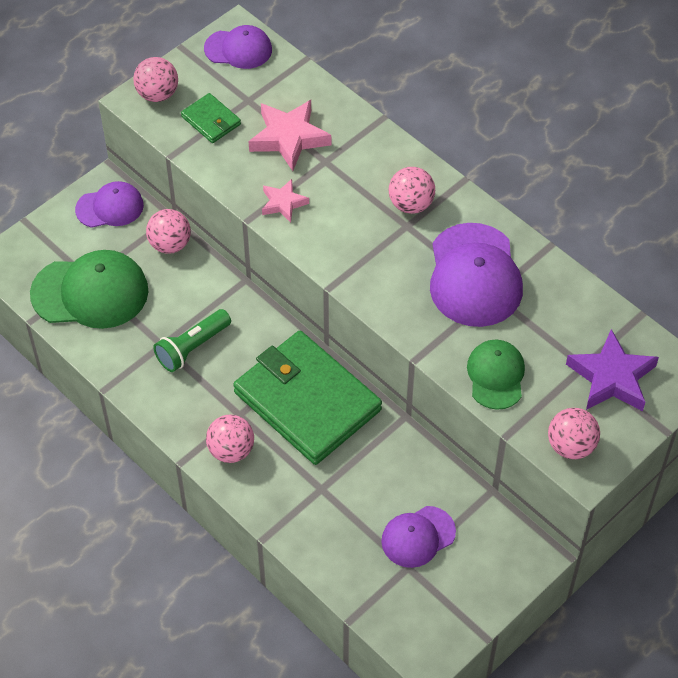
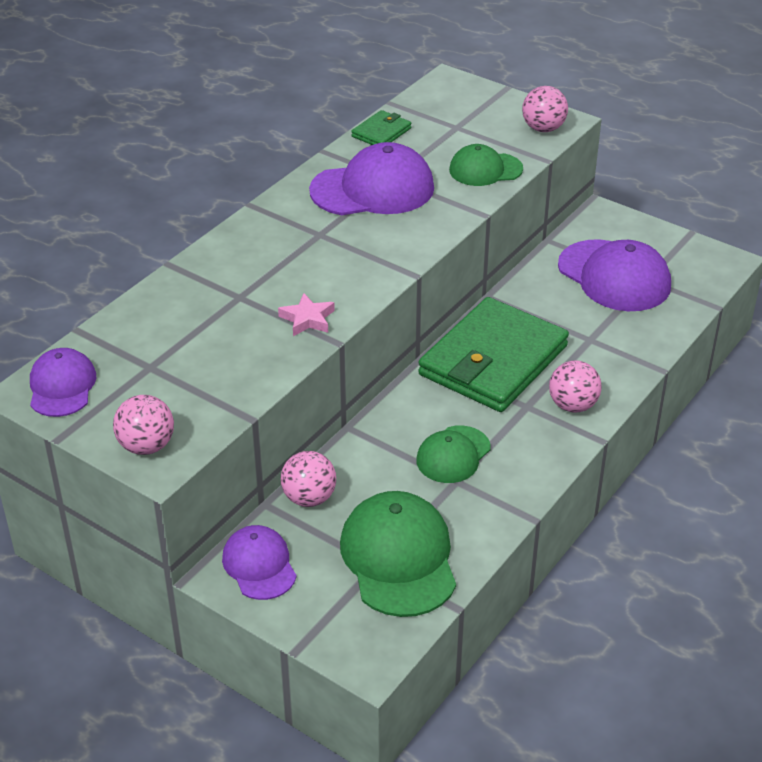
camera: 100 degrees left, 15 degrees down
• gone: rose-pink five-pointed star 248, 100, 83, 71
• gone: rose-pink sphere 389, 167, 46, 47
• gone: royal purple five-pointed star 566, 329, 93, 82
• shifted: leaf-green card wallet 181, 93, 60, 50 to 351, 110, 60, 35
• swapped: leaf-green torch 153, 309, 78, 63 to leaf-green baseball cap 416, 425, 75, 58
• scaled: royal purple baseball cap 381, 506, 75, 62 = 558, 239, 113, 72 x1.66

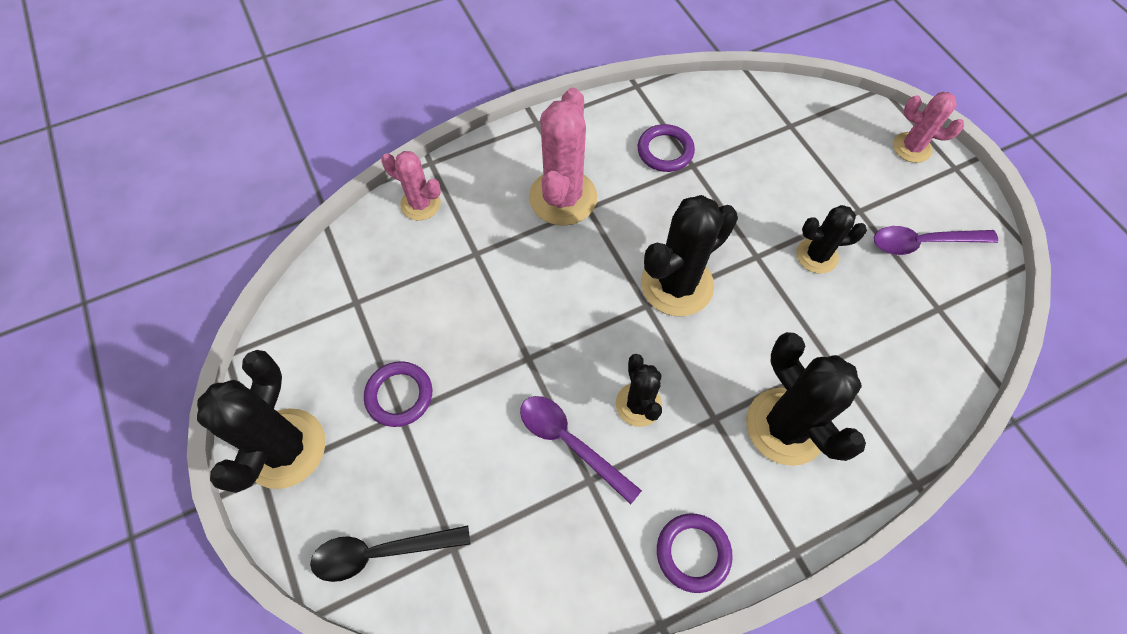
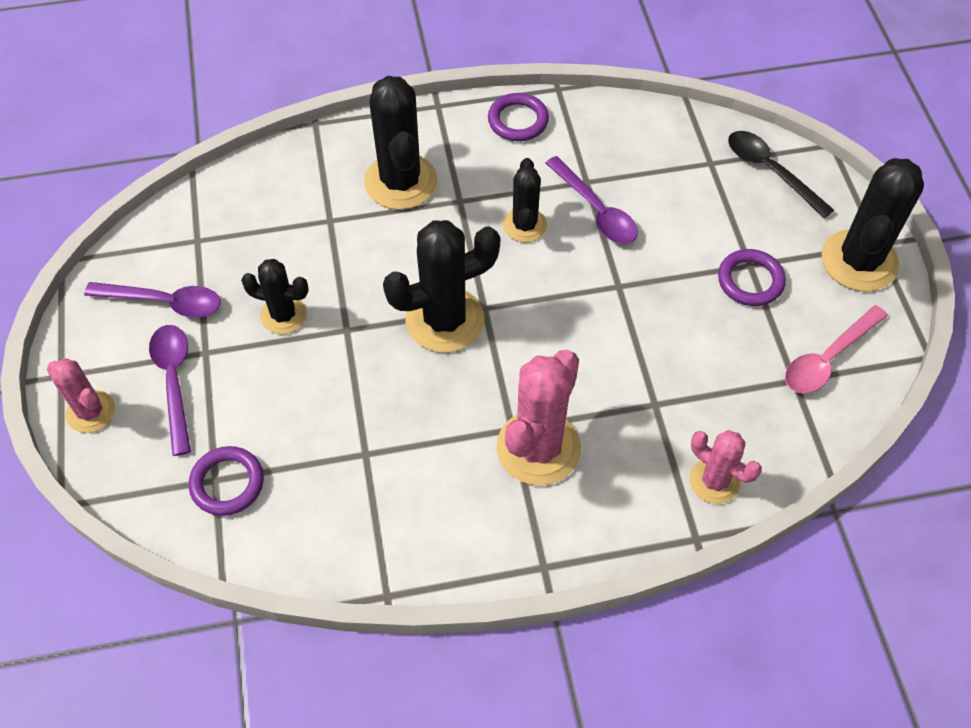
camera: 165 degrees left, 5 degrees down
• new: royal purple teaspoon 149, 325, 42, 131
• new: rose-pink teaspoon 785, 305, 103, 89
• shifted: royal purple torus 638, 124, 57, 48 to 189, 446, 75, 70
• rotated: ebony teaspoon 310, 525, 160, 57 = 728, 131, 106, 87 135 degrees counterclockwise

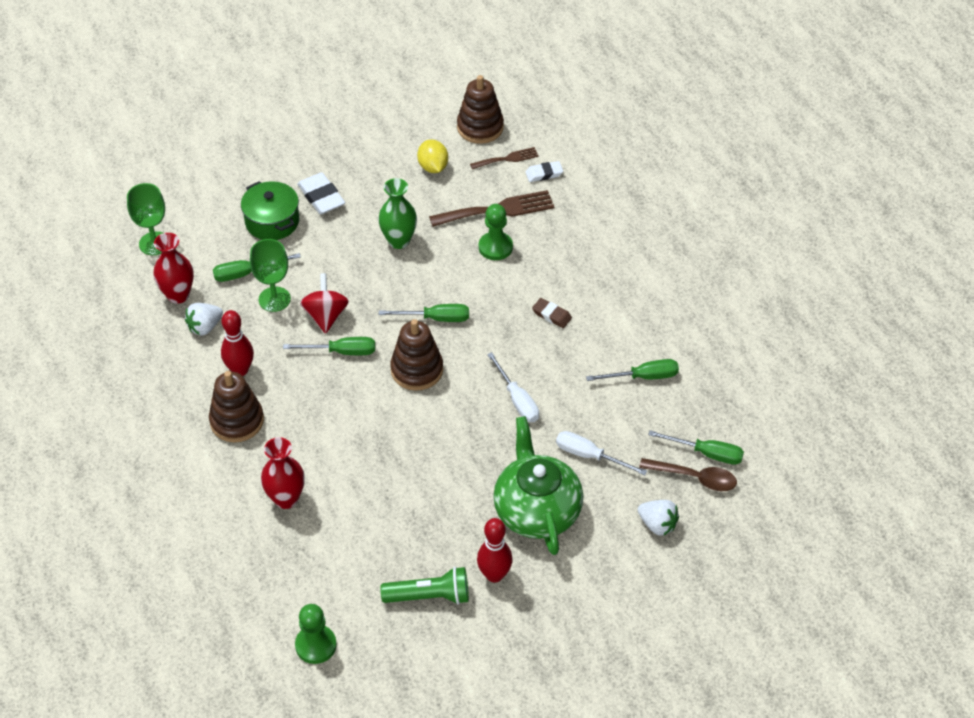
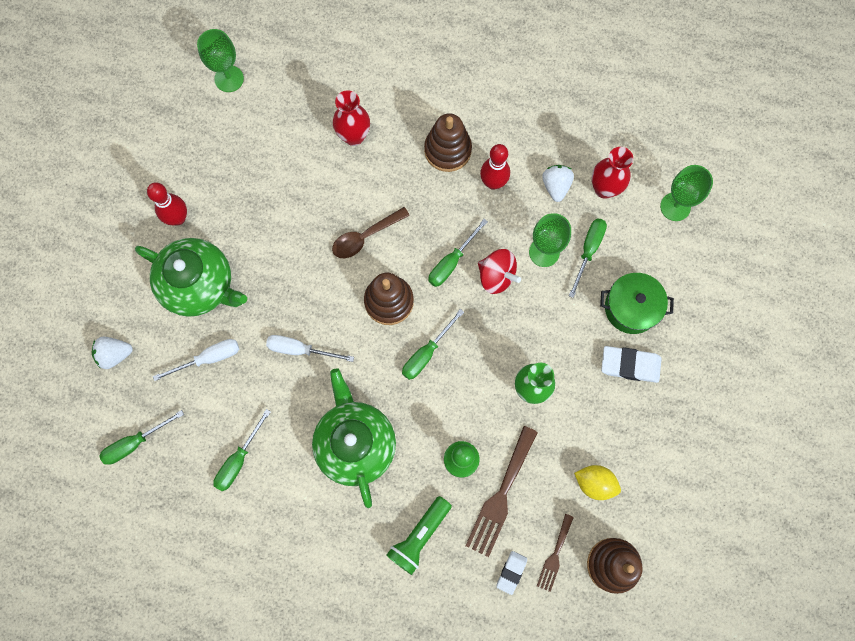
camera: 130 degrees right, 25 degrees up
• shifted: leaf-green torch 380, 567, 89, 38 to 386, 496, 66, 79
• shifted: russet teaspoon 639, 458, 98, 33 to 332, 207, 78, 51
• swapped: leaf-green chess pawn 295, 604, 42, 60 to leaf-green goblet 197, 29, 47, 63
• swapped: russet gum eraser 532, 298, 40, 30 to leaf-green china teapot 312, 368, 84, 140

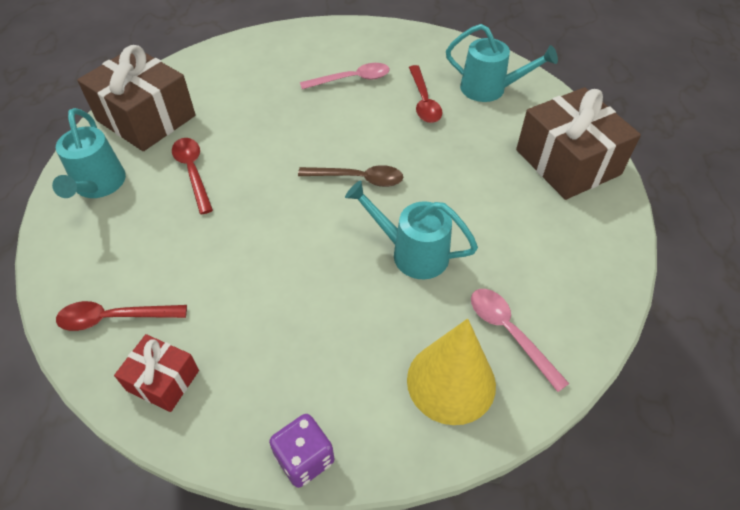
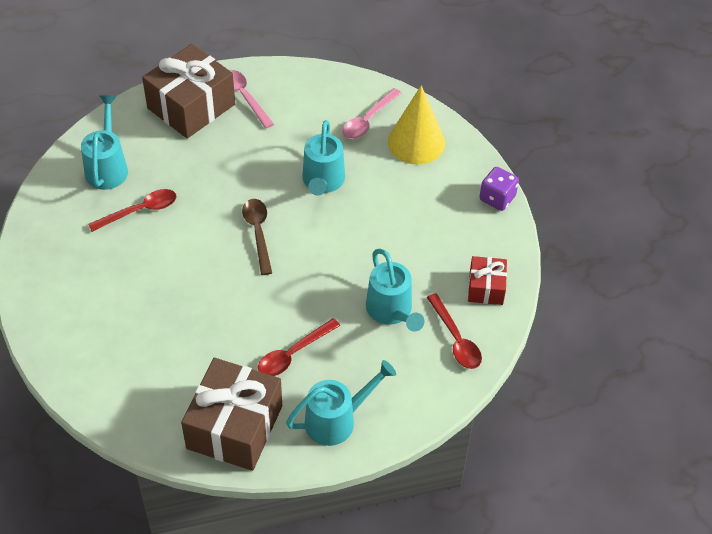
camera: 110 degrees left, 0 degrees up
• new: teal watering pot 366, 249, 59, 83
• shifted: rose-pink teaspoon 300, 63, 90, 26 to 229, 70, 45, 59

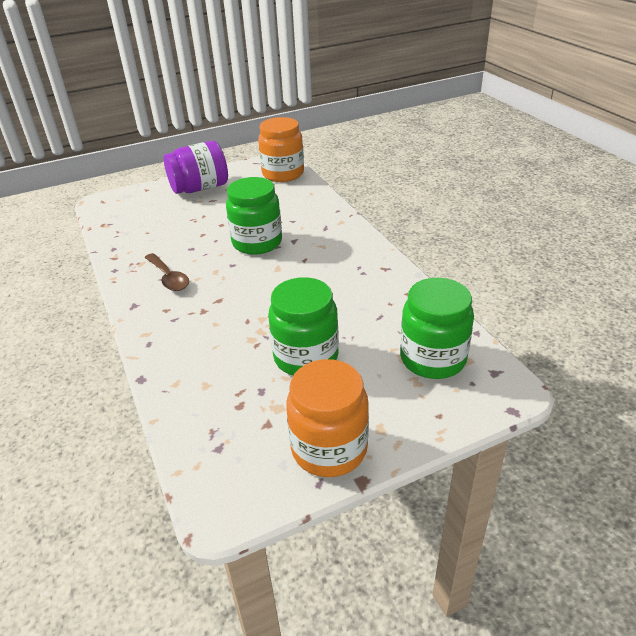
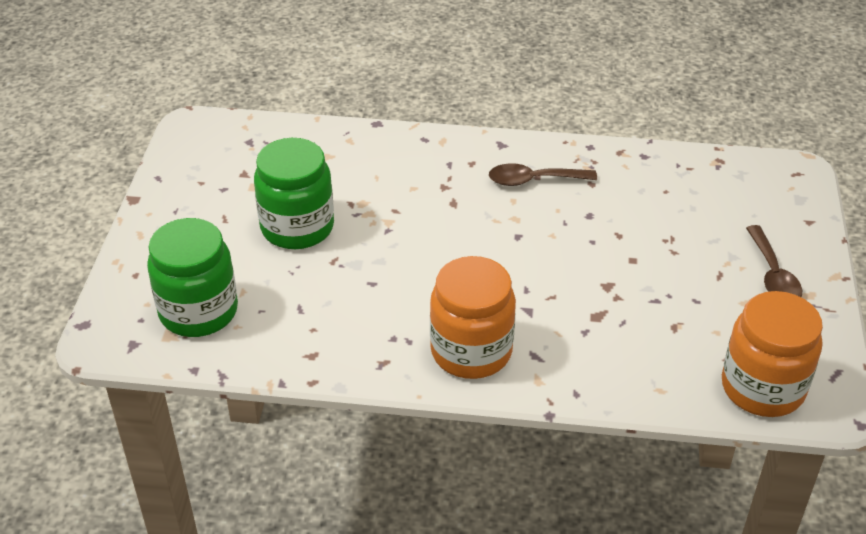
camera: 120 degrees right, 5 degrees up
• gone: leaf-green jar 226, 177, 56, 78
• shifted: orange jar 286, 359, 83, 118 to 430, 256, 86, 123
• swapped: royal purple jar 164, 141, 64, 53 to russet teaspoon 746, 225, 56, 72

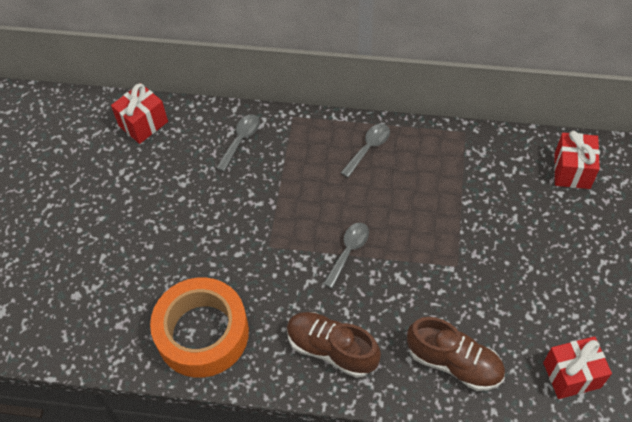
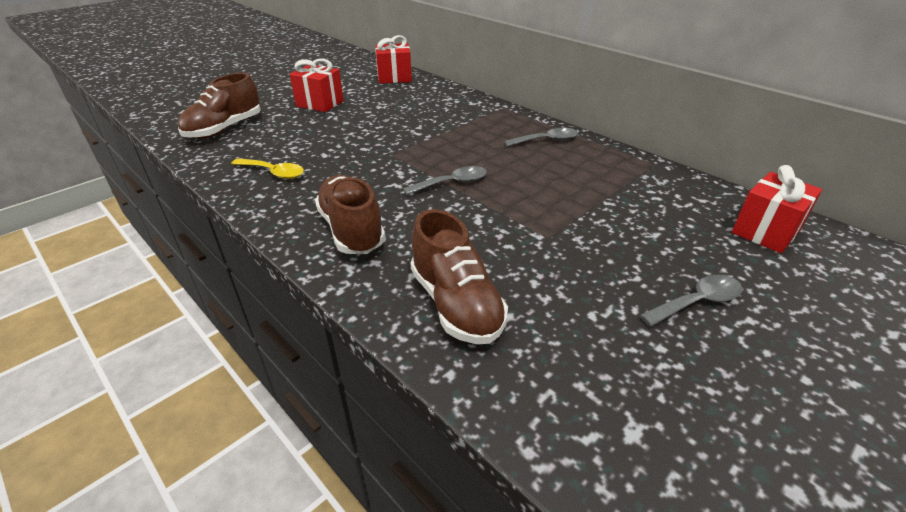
camera: 35 degrees right, 20 degrees down
• new: russet sneaker 178, 73, 83, 66
• shifted: grey teaspoon 216, 114, 44, 58 to 640, 275, 103, 52
• shifted: crimson present 543, 336, 69, 63 to 289, 59, 55, 53
• swapped: orange roll of tape 150, 278, 99, 100 to bright yellow teaspoon 232, 158, 72, 21

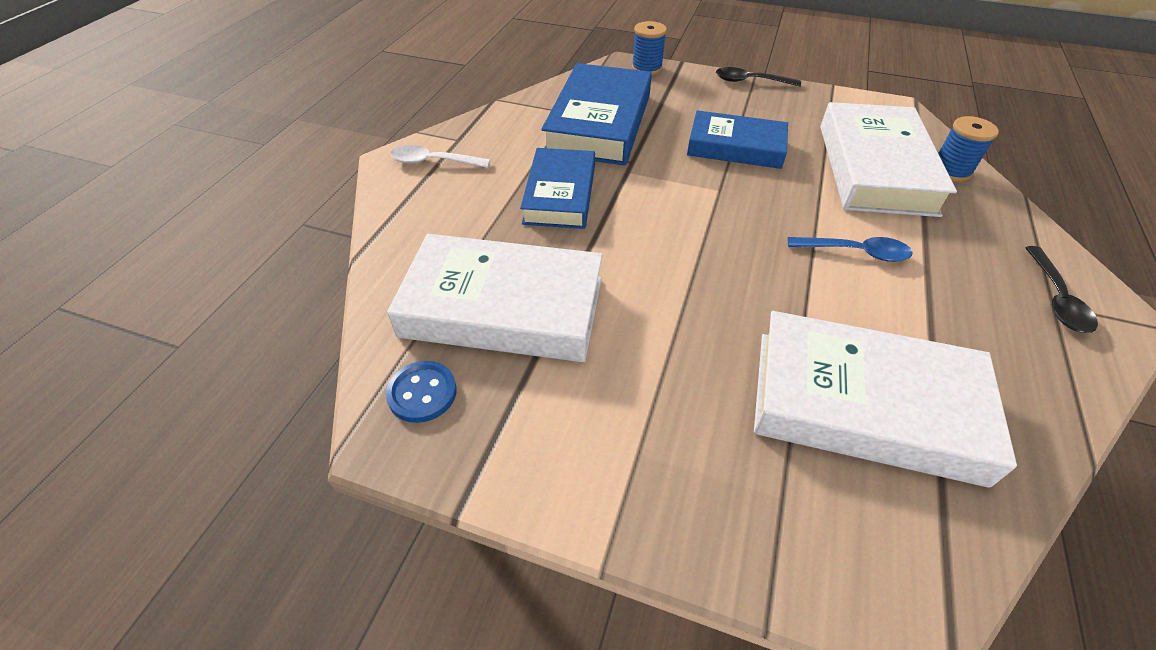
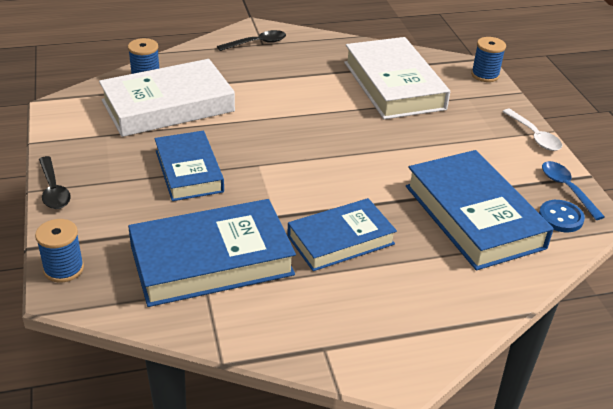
camera: 125 degrees left, 10 degrees down
• new: blue reel of thread 471, 37, 35, 45
• shifted: white teaspoon 390, 145, 100, 23 to 502, 109, 60, 42
• shifted: blue teaspoon 788, 237, 124, 25 to 542, 161, 63, 59
• repainted: white hardback 387, 234, 216, 128 to blue hardback 406, 150, 148, 120

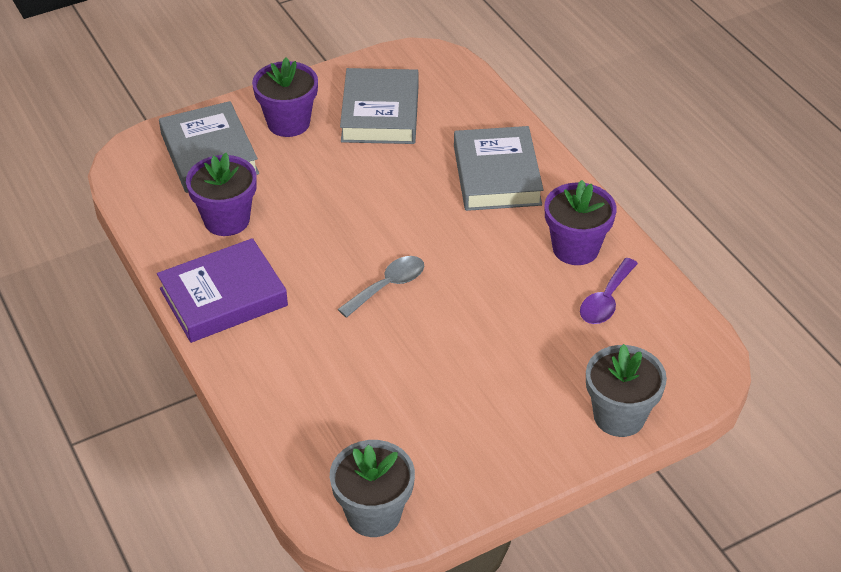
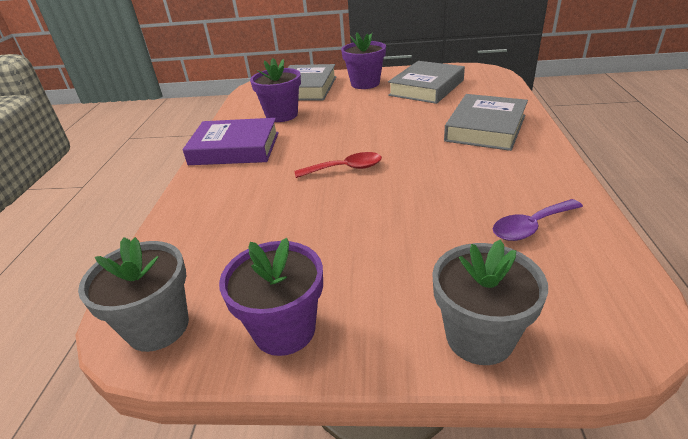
camera: 35 degrees right, 10 degrees down
• shifted: royal purple flower pot 545, 180, 72, 85 to 219, 238, 104, 118
• repainted: grey teaspoon 338, 256, 86, 62 to crimson teaspoon 294, 152, 88, 26

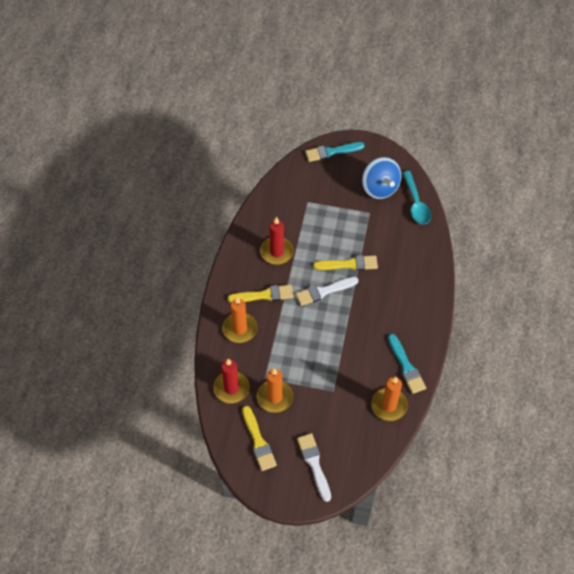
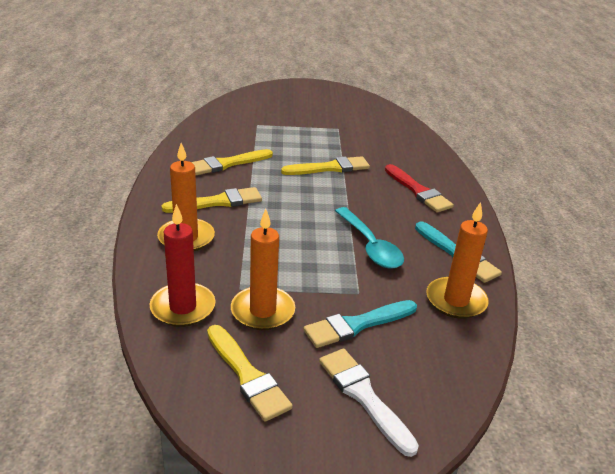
camera: 15 degrees left, 25 degrees down
• gone: white paintbrush 296, 277, 62, 29
• gone: blue spinning top 362, 157, 39, 42
• new: crimson paintbrush 385, 164, 69, 48
• shifted: teal paintbrush 305, 142, 60, 20 to 303, 300, 114, 48
• shifted: teal teaspoon 403, 171, 28, 53 to 335, 207, 69, 62
• swapped: crimson candle 260, 217, 34, 48 to bright yellow paintbrush 191, 149, 82, 27

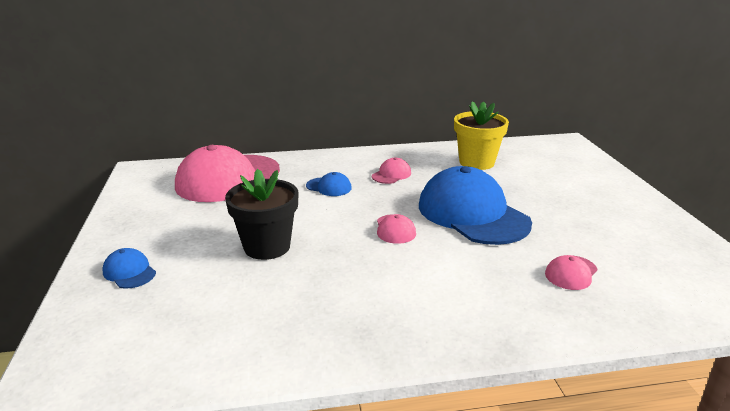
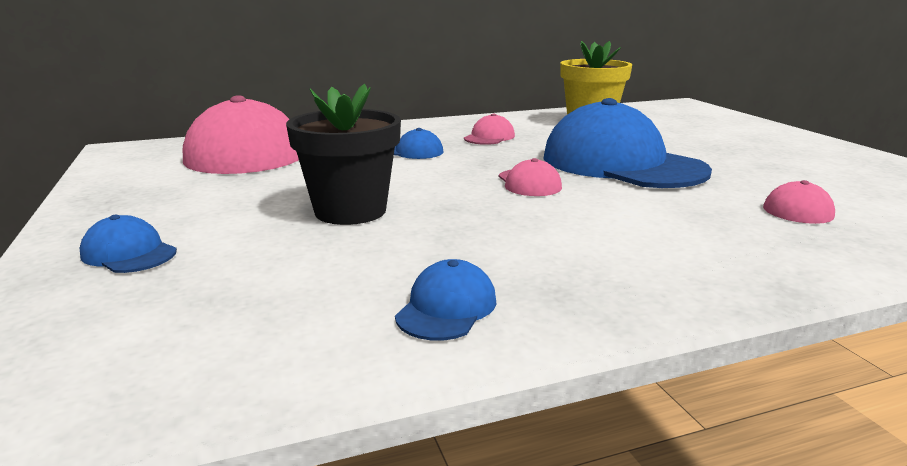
camera: 10 degrees left, 5 degrees down
• new: blue baseball cap 395, 259, 102, 82

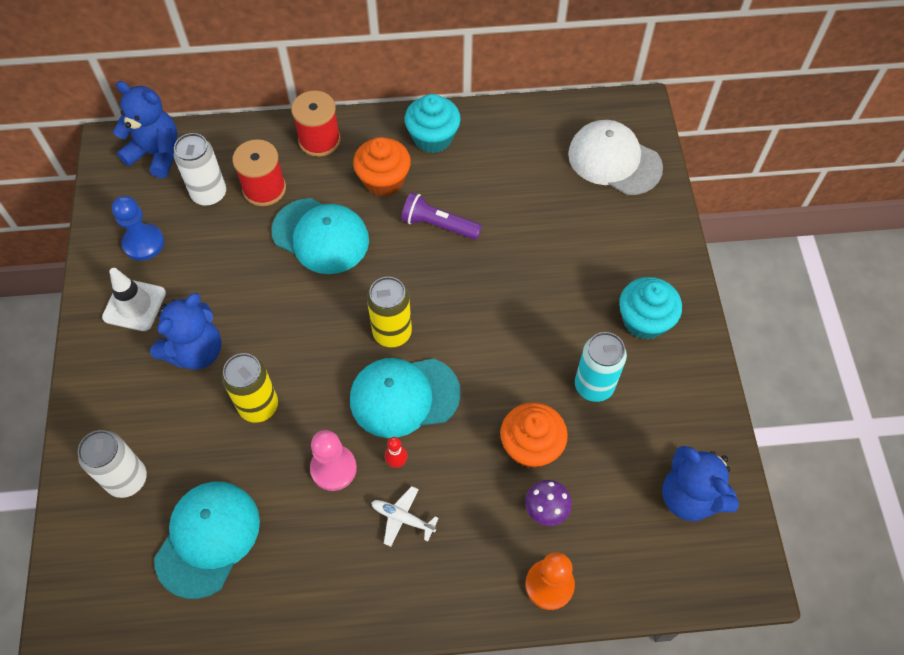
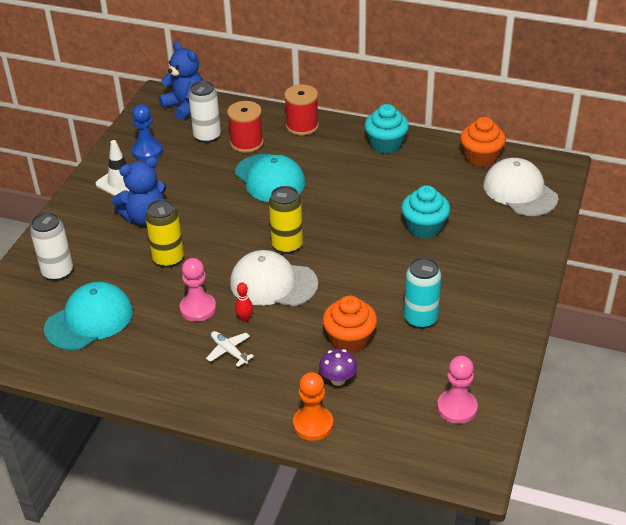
camera: 25 degrees right, 20 degrees down
• gone: royal purple torch 401, 192, 81, 48
• shifted: orange cupcake 353, 137, 58, 59 to 460, 117, 46, 50
• shifted: teal cupcake 619, 277, 63, 62 to 401, 185, 49, 54
• swapped: blue teddy 662, 446, 77, 76 to rose-pink chess pawn 437, 356, 41, 68
• repainted: teal baseball cap 350, 358, 111, 80 to white baseball cap 230, 250, 88, 56

